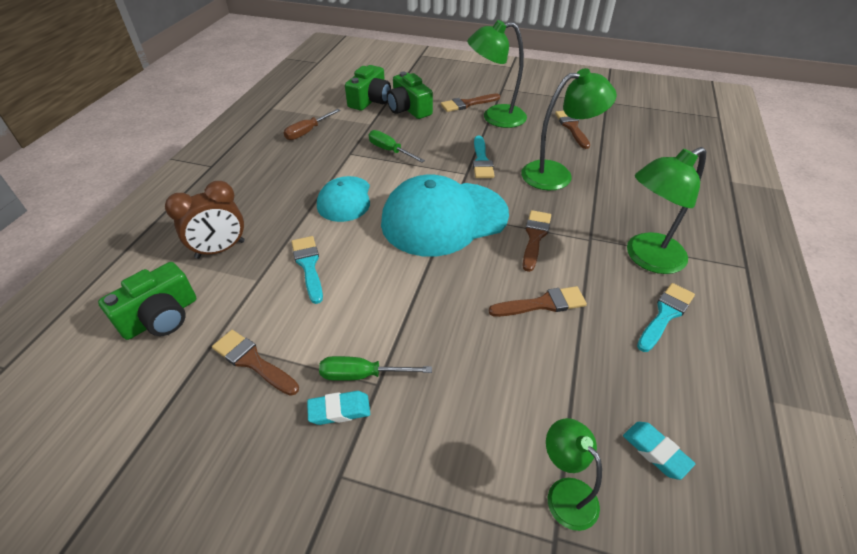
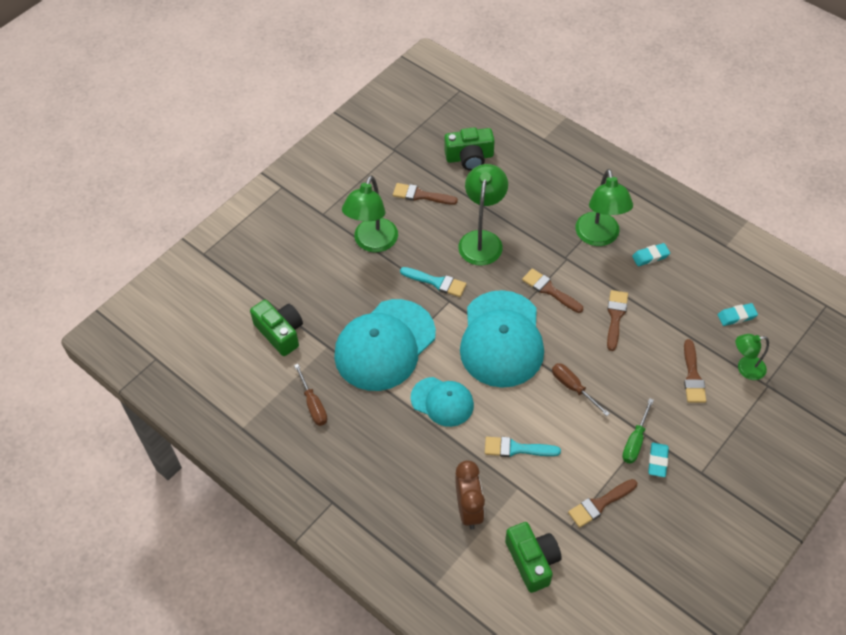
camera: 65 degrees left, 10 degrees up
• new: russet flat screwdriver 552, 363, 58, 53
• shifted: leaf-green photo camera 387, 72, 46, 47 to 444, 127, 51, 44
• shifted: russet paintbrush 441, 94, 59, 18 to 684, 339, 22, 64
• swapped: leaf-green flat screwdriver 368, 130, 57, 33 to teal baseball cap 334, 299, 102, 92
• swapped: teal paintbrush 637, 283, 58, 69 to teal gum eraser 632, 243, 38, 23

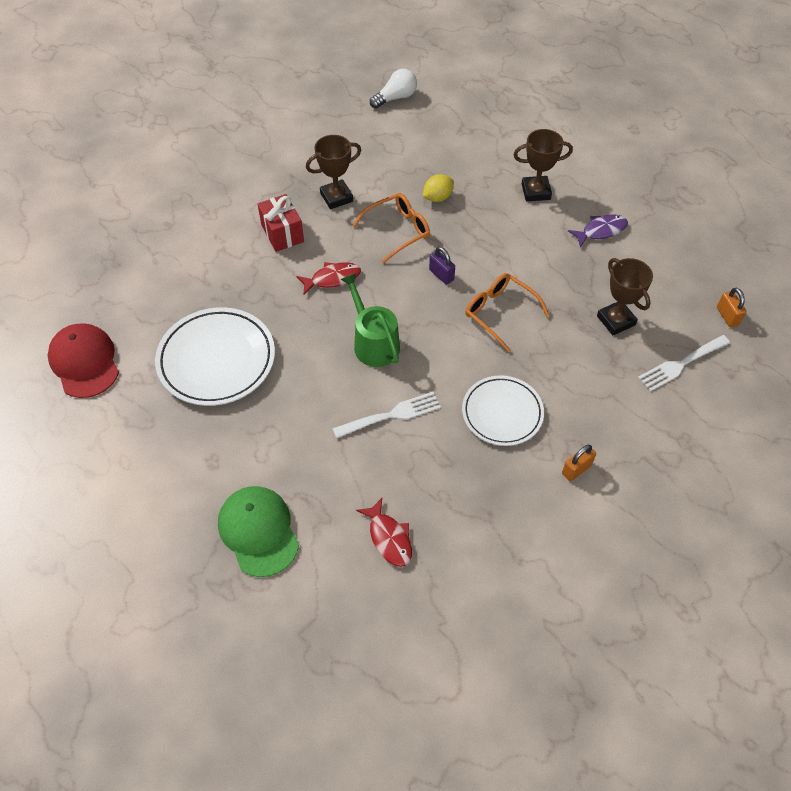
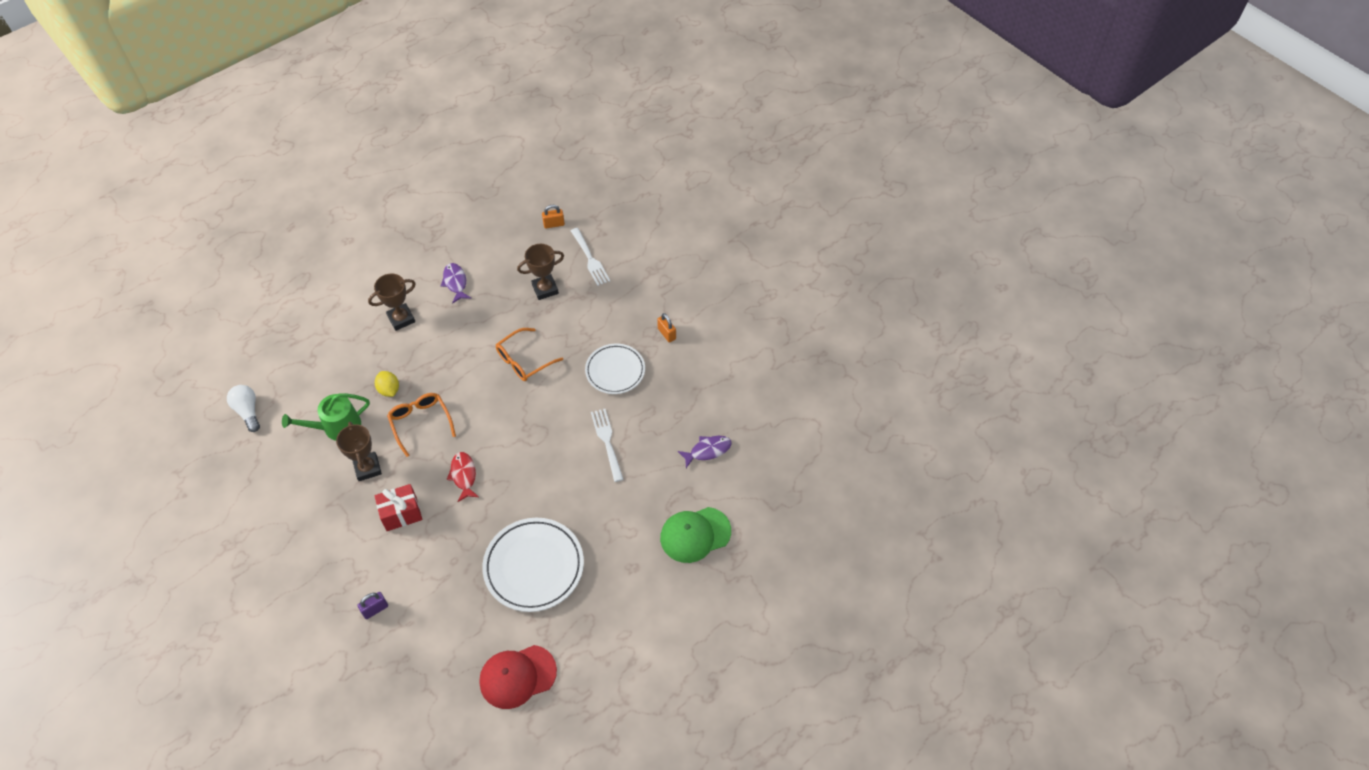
camera: 85 degrees left, 0 degrees up
• shifted: leaf-green watering pot 340, 273, 60, 94 to 282, 393, 88, 48
• shifted: royal purple small lock 429, 247, 26, 38 to 357, 592, 31, 27
• repainted: crimson fish figure 356, 498, 56, 69 to royal purple fish figure 677, 436, 55, 32
• rotated: russet award cup 513, 129, 60, 73 = 368, 274, 48, 57 60 degrees clockwise

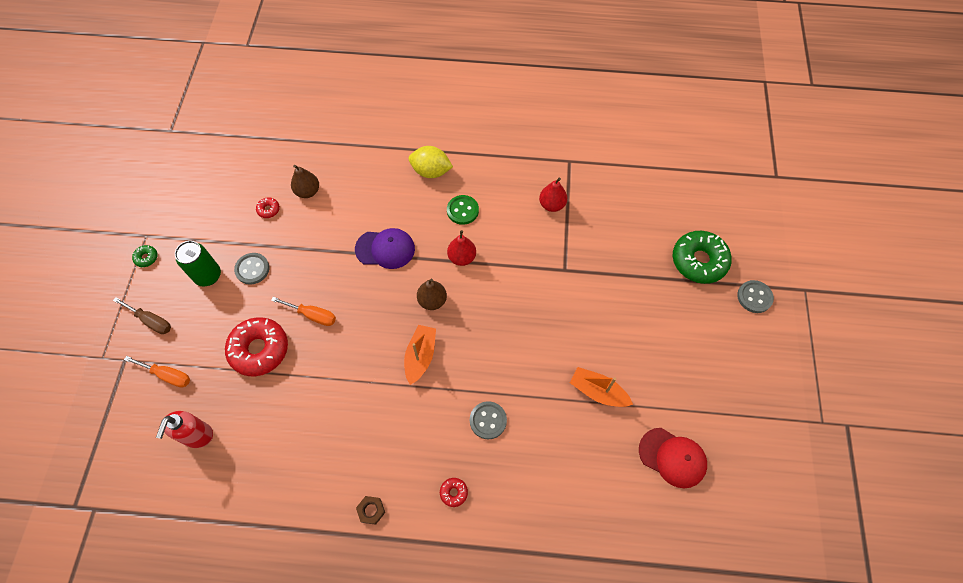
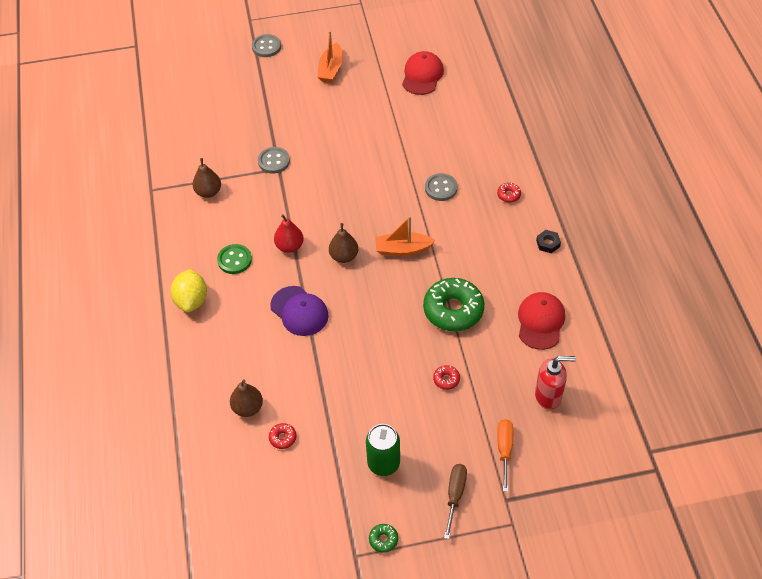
camera: 105 degrees left, 10 degrees down
• gone: orange flat screwdriver 271, 297, 65, 29
• new: crimson baseball cap 518, 292, 47, 58
• shifted: grey sewing button 234, 253, 36, 32 to 258, 147, 32, 27
• shifted: orange boat 570, 367, 63, 40 to 318, 30, 25, 53
• shifted: leaf-green doughnut 673, 231, 59, 53 to 423, 278, 61, 54
• repainted: russet hexagon nut 356, 496, 29, 29 to ebony hexagon nut 536, 230, 25, 23
• repainted: crimson pear 539, 177, 28, 35 to russet pear 192, 158, 29, 40
• rotated: royal purple baseball cap 355, 228, 60, 41 = 270, 286, 59, 50 150 degrees clockwise
• scaled: crimson doughnut 225, 317, 63, 59 = 433, 365, 27, 25 x0.42

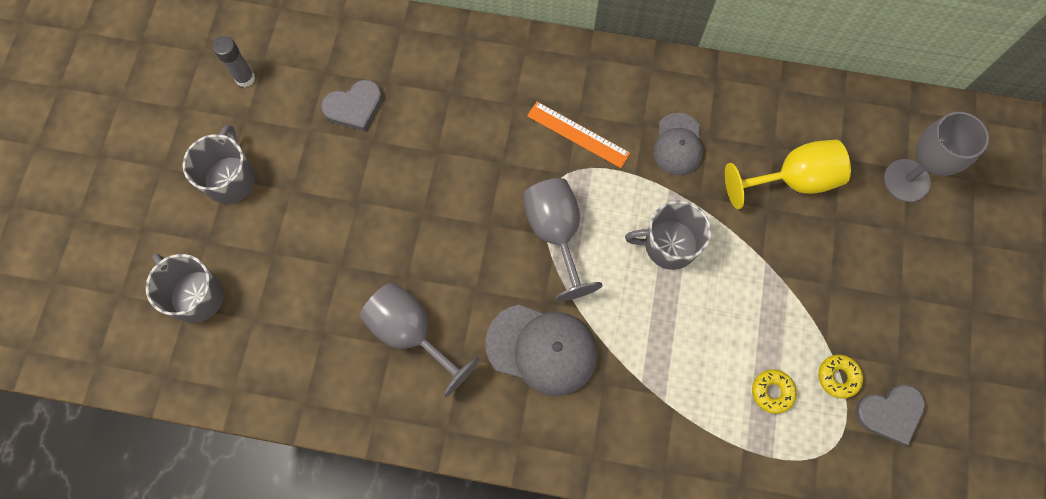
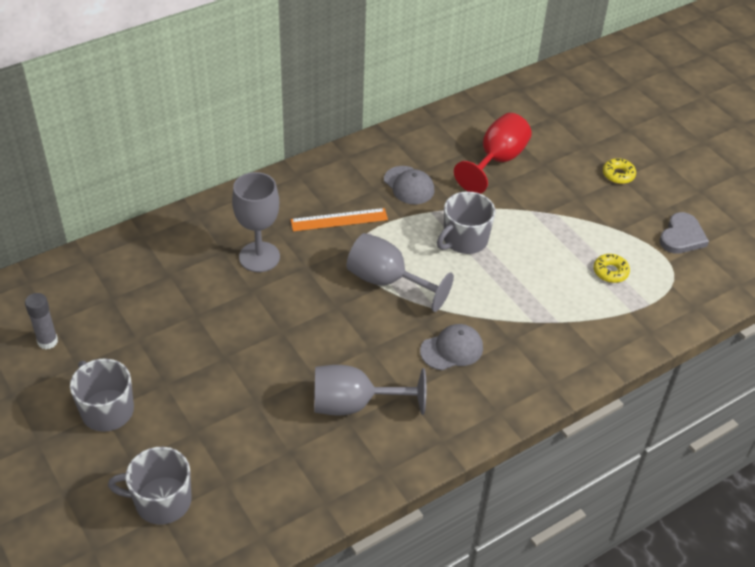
camera: 45 degrees left, 25 degrees down
• gone: grey love heart 321, 79, 61, 52
• shifted: bright yellow doughnut 818, 355, 45, 44 to 603, 158, 33, 26
• shifted: grey goblet 884, 112, 105, 90 to 232, 172, 48, 100
• repainted: bright yellow goblet 725, 140, 126, 69 to crimson goblet 454, 113, 78, 81
• scaled: grey baseball cap 485, 305, 113, 91 = 420, 324, 63, 46 x0.64

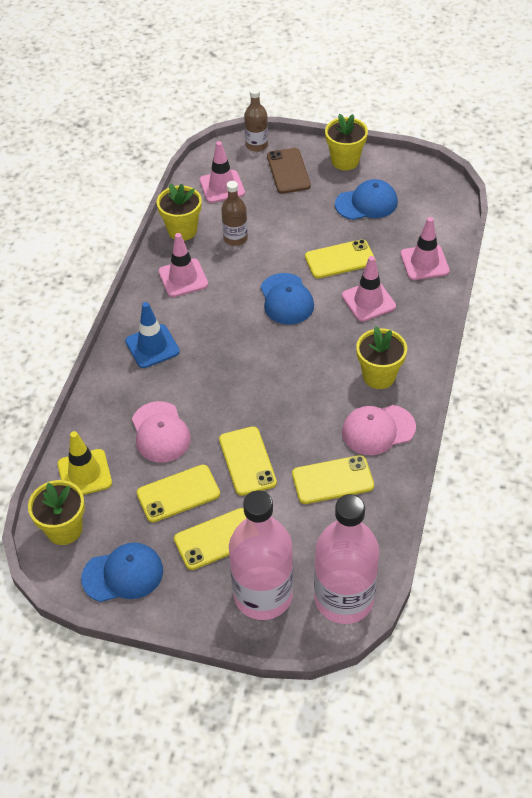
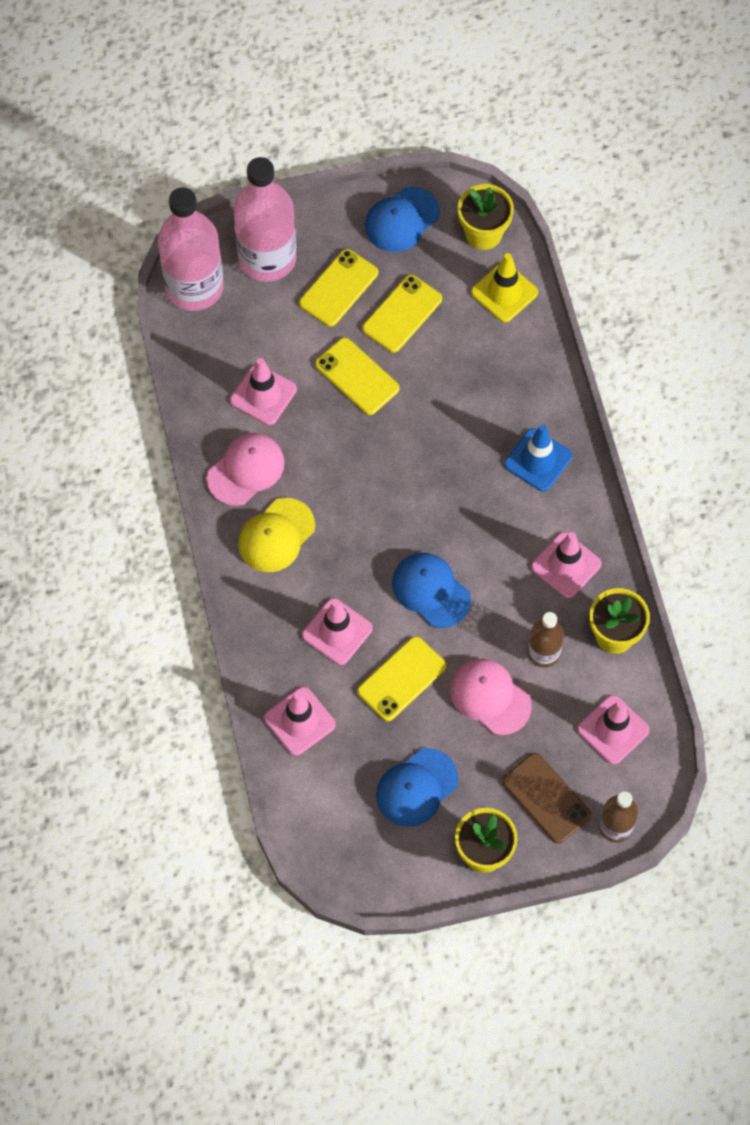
camera: 150 degrees right, 15 degrees up
• shifted: rose-pink baseball cap 132, 401, 59, 62 to 450, 659, 82, 76
• swapped: bright yellow smartphone 292, 455, 82, 49 to rose-pink traffic cone 230, 358, 67, 67
• swapped: bright yellow flower pot 356, 326, 51, 63 to bright yellow baseball cap 238, 498, 77, 74

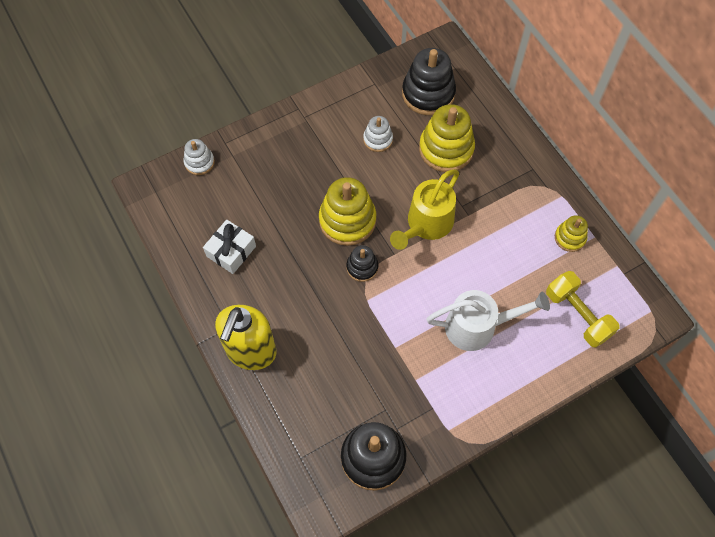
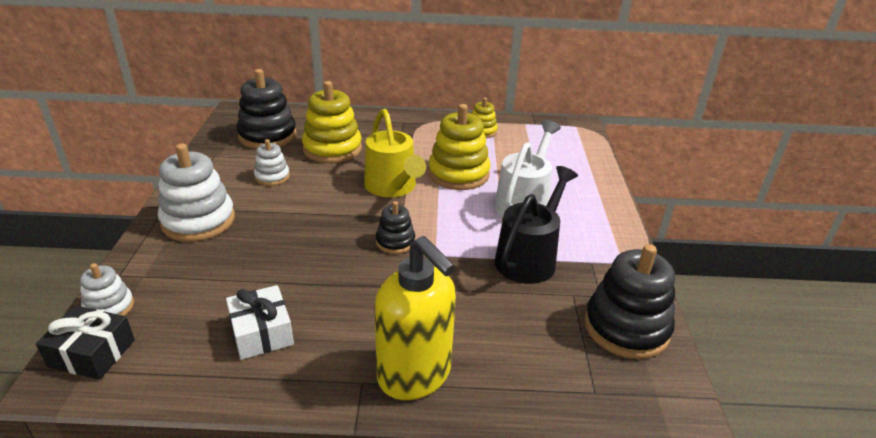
camera: 60 degrees left, 30 degrees down
• gone: bright yellow hand weight 546, 271, 74, 77
• new: ebony present 36, 305, 99, 75
• new: white stacking toy 158, 144, 77, 98
• new: ebony watering pot 495, 166, 83, 118
• shifted: bright yellow stacking toy 319, 177, 57, 69 to 428, 104, 62, 86

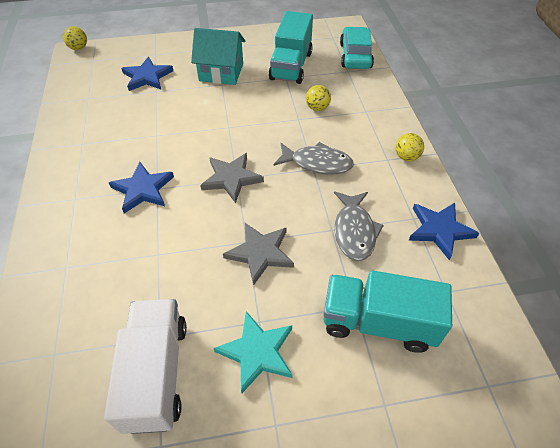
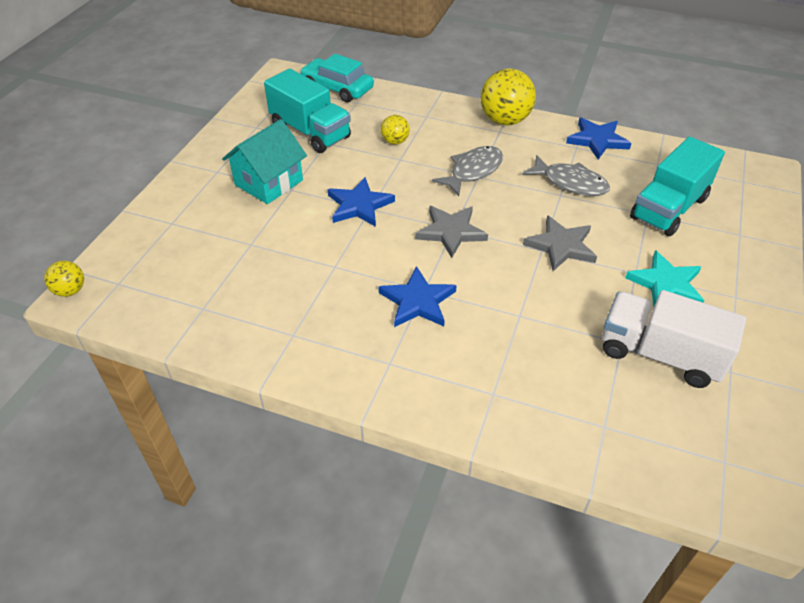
camera: 60 degrees left, 5 degrees down
• shifted: blue five-pointed star 121, 57, 52, 34 to 328, 177, 67, 50
• scaled: bright yellow sphere 395, 133, 29, 28 = 481, 68, 55, 57 x1.93

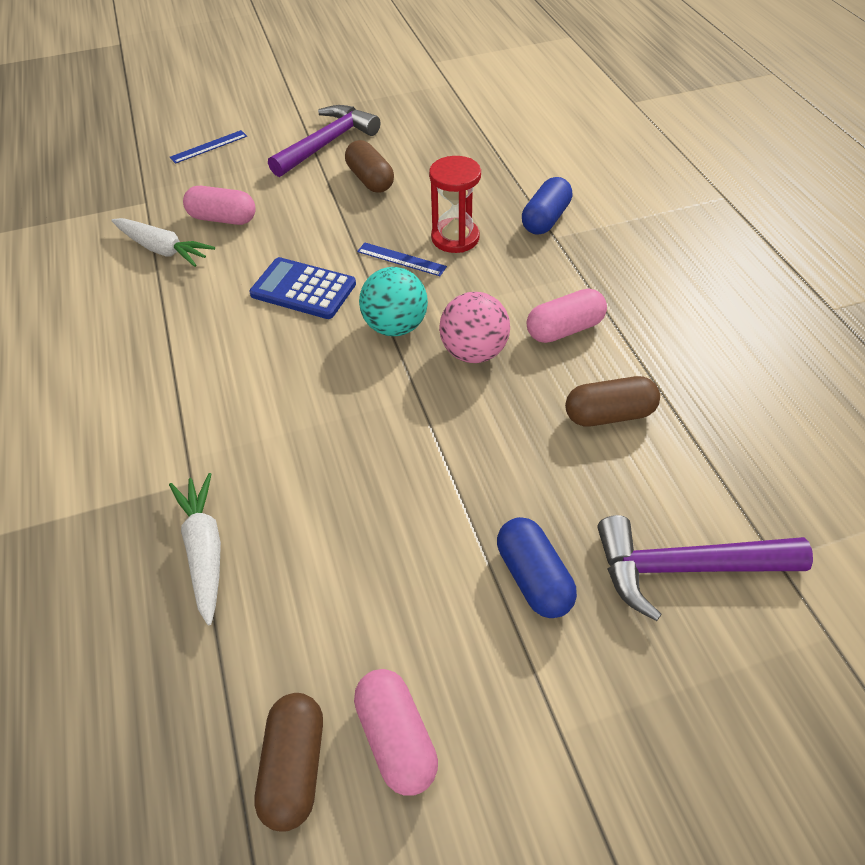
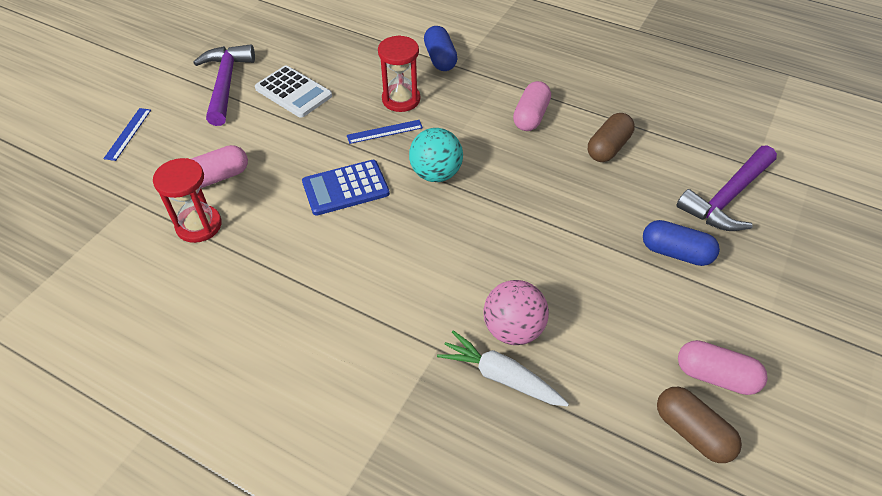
camera: 45 degrees left, 0 degrees up
• shifted: rose-pink sphere 439, 292, 71, 71 to 483, 280, 66, 65
• swapped: white carrot 111, 218, 104, 49 to crimson sand timer 153, 158, 69, 85
• swapped: russet pill shape 345, 140, 49, 53 to white pocket calculator 255, 66, 77, 52

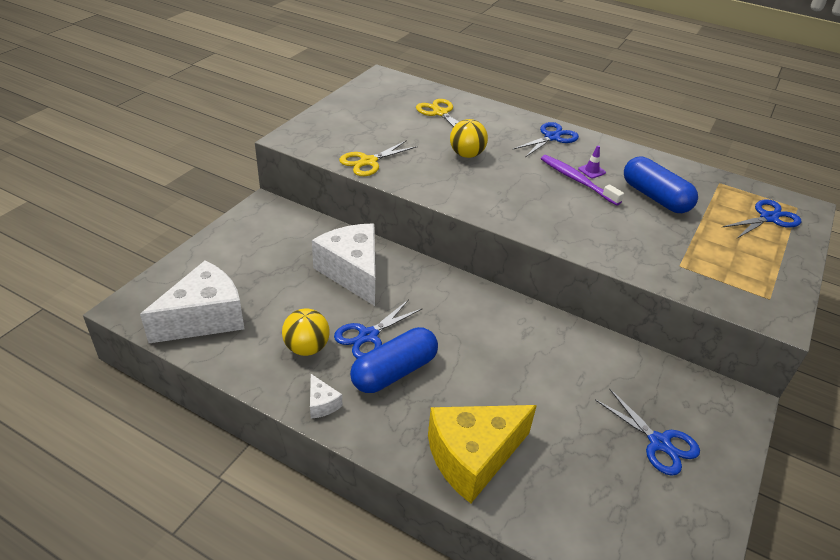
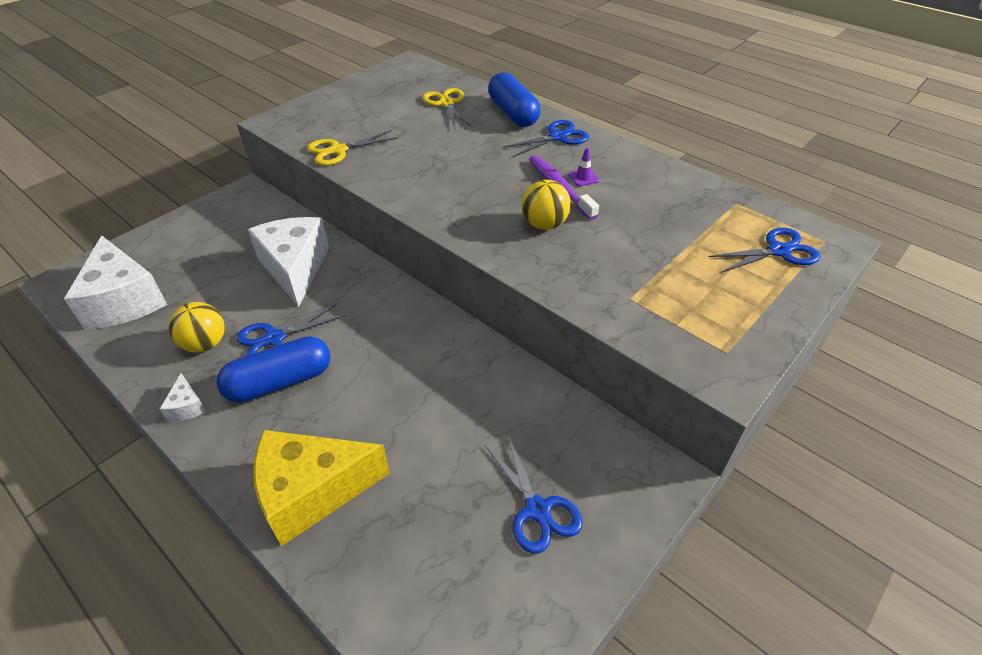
camera: 15 degrees right, 5 degrees up
• shifted: bright yellow sphere 450, 119, 38, 39 to 522, 180, 49, 50
• shifted: blue pill shape 624, 157, 74, 56 to 488, 72, 52, 55
• rotated: white cheese 140, 261, 104, 82 = 64, 236, 103, 94 90 degrees clockwise

